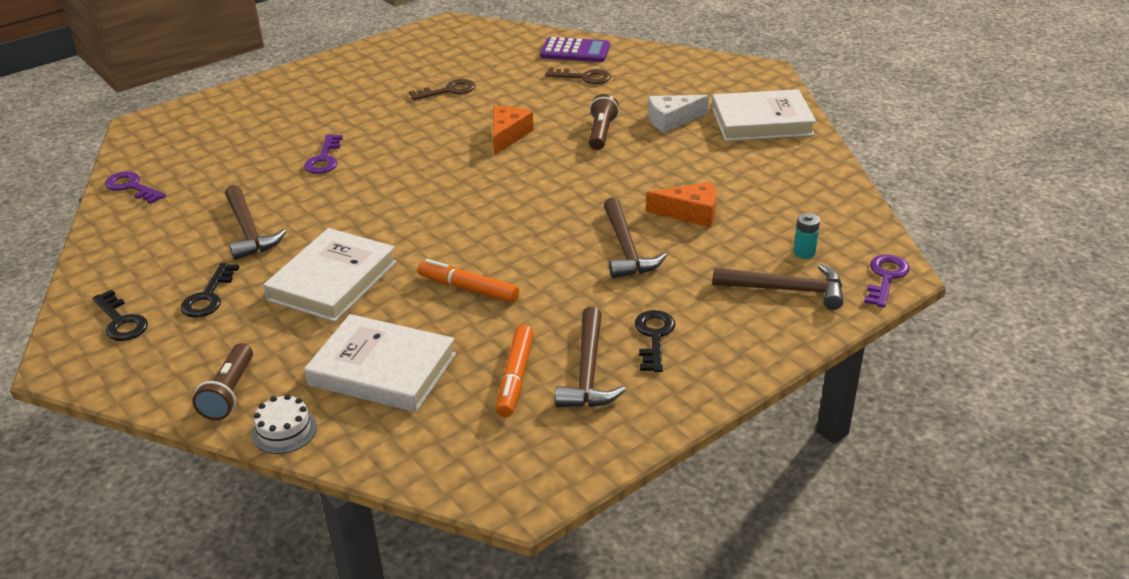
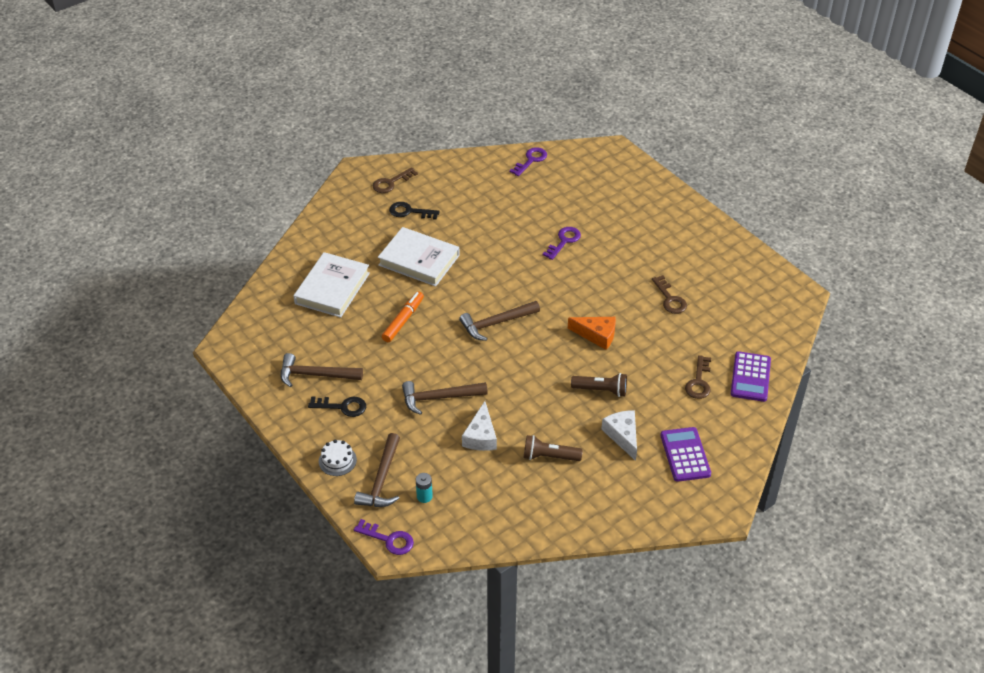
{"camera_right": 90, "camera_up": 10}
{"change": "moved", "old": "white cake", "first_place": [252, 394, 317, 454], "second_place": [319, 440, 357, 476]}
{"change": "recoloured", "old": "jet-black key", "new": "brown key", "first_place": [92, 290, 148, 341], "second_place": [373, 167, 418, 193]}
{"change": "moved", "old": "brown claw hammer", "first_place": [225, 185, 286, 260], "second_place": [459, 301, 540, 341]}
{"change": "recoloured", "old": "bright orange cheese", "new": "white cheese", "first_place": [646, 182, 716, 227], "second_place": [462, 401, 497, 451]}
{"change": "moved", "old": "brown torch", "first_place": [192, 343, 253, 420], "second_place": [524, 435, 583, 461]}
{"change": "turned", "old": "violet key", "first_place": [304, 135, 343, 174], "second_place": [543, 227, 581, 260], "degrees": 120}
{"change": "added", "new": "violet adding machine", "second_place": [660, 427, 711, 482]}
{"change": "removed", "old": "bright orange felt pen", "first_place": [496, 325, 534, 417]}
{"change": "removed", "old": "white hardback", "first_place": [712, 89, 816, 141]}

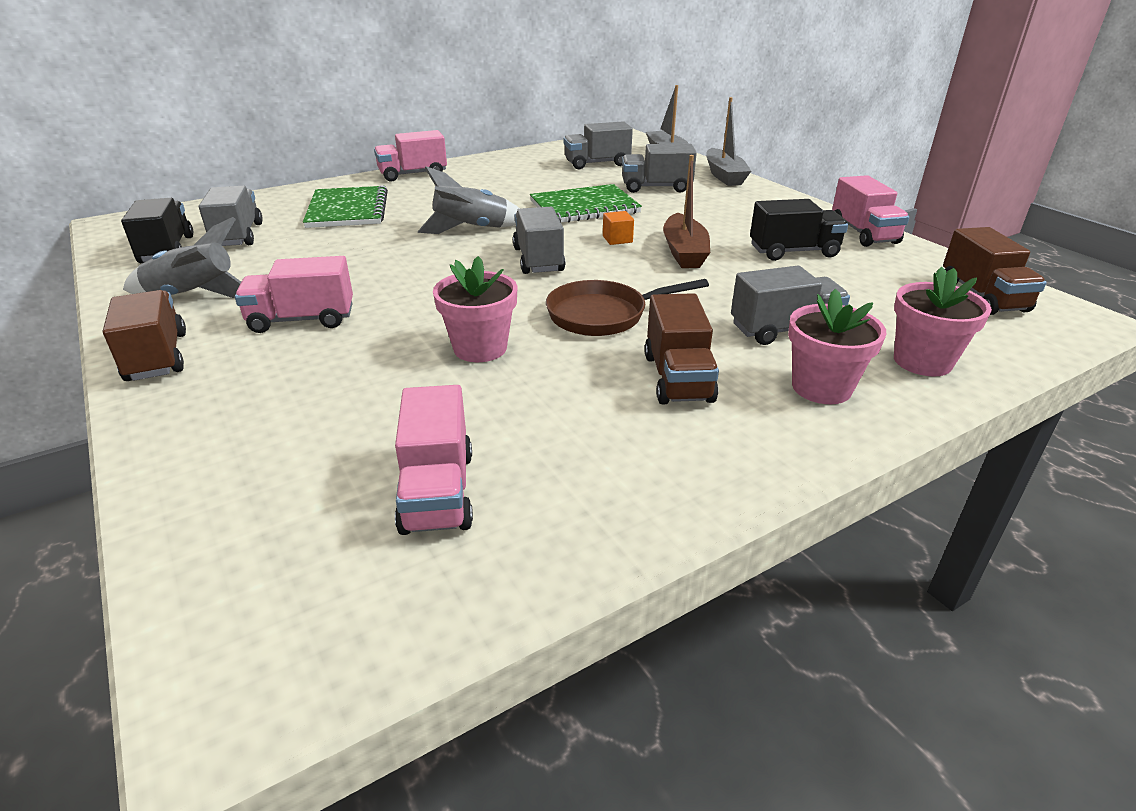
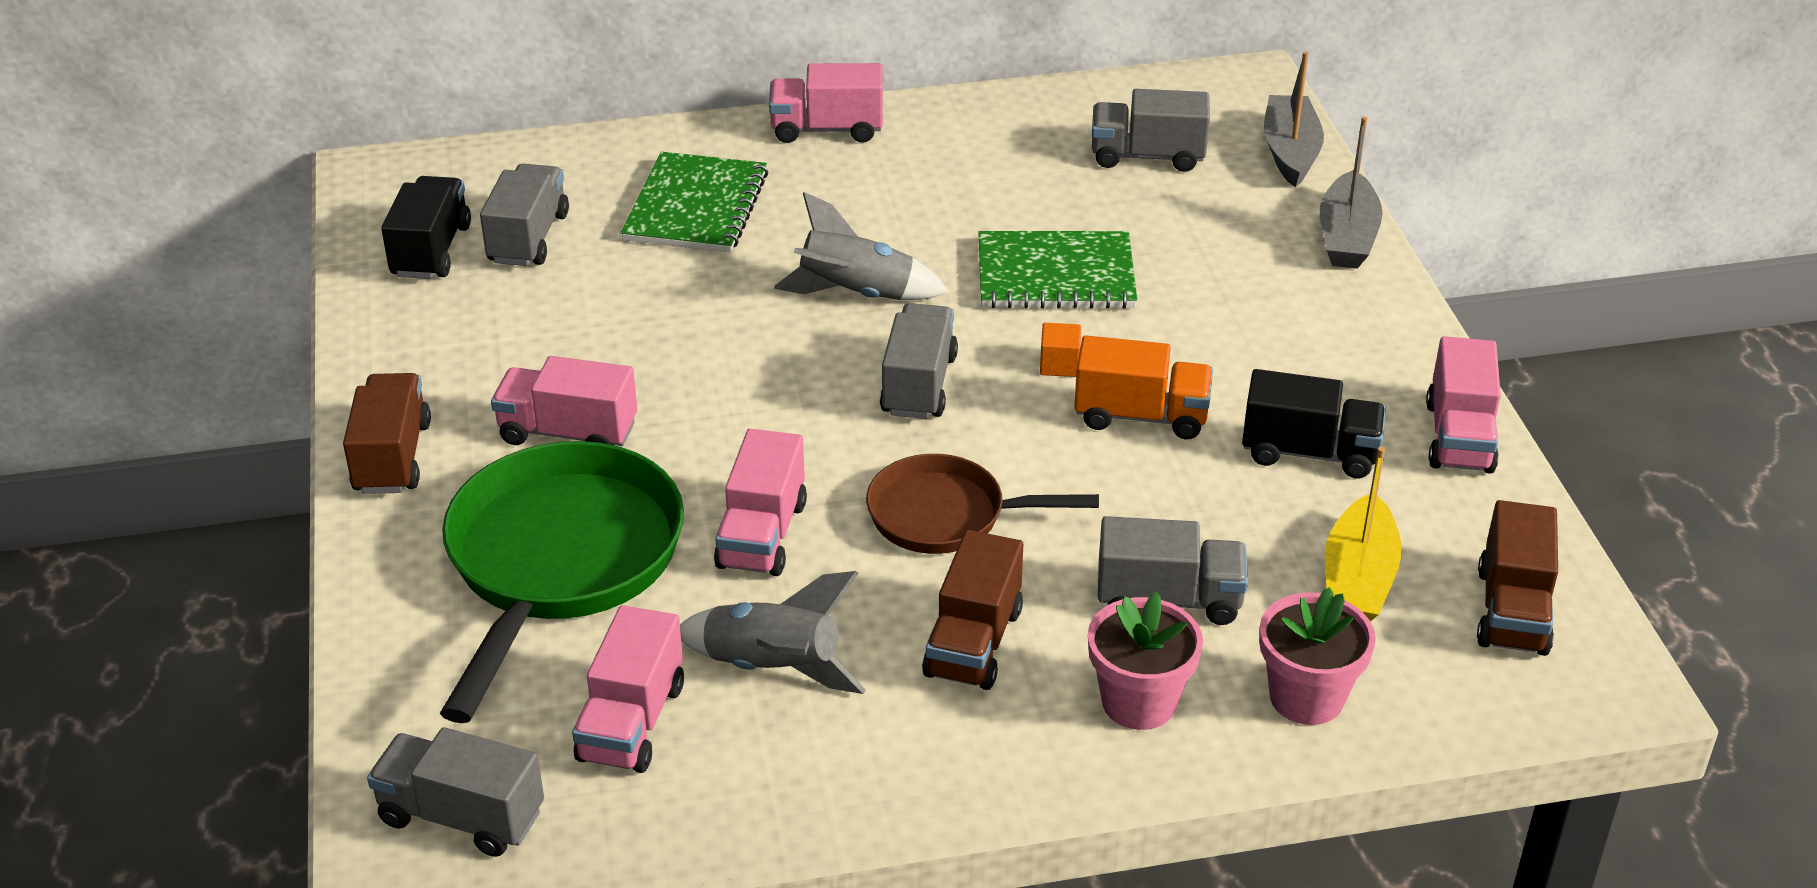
{"camera_right": 20, "camera_up": 5}
{"change": "moved", "old": "gray toy truck", "first_place": [622, 144, 697, 193], "second_place": [367, 727, 544, 857]}
{"change": "added", "new": "green frying pan", "second_place": [440, 441, 684, 723]}
{"change": "moved", "old": "gray rocket", "first_place": [123, 217, 241, 298], "second_place": [680, 571, 866, 694]}
{"change": "replaced", "old": "rose-pink potted plant", "new": "rose-pink toy truck", "first_place": [433, 256, 518, 362], "second_place": [714, 429, 807, 576]}
{"change": "replaced", "old": "brown toy boat", "new": "bright orange toy truck", "first_place": [663, 155, 710, 268], "second_place": [1074, 335, 1213, 439]}
{"change": "added", "new": "bright yellow toy boat", "second_place": [1325, 447, 1402, 622]}

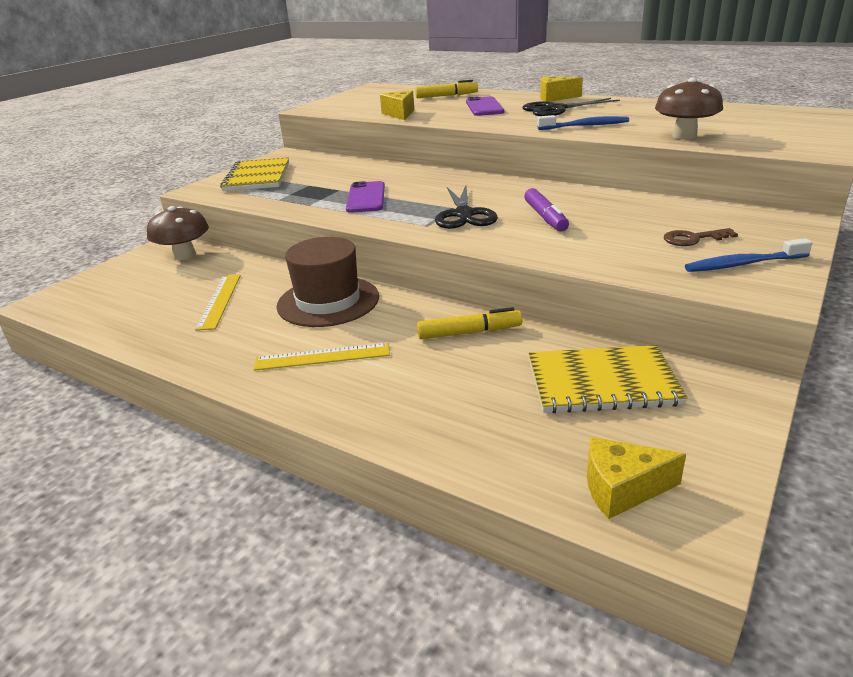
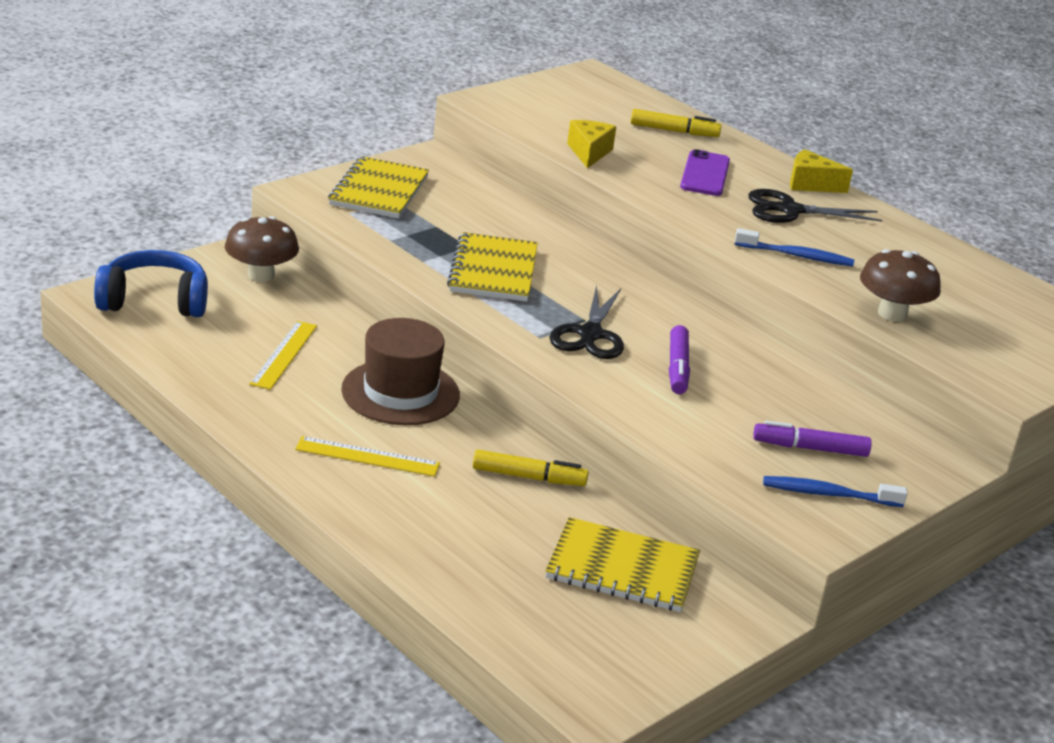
{"camera_right": 10, "camera_up": 0}
{"change": "added", "new": "cobalt over-ear headphones", "second_place": [94, 250, 208, 317]}
{"change": "replaced", "old": "violet smartphone", "new": "bright yellow exercise book", "first_place": [346, 181, 385, 213], "second_place": [447, 232, 538, 302]}
{"change": "replaced", "old": "brown key", "new": "violet felt pen", "first_place": [664, 228, 738, 246], "second_place": [753, 420, 872, 457]}
{"change": "removed", "old": "bright yellow cheese", "first_place": [587, 437, 686, 519]}

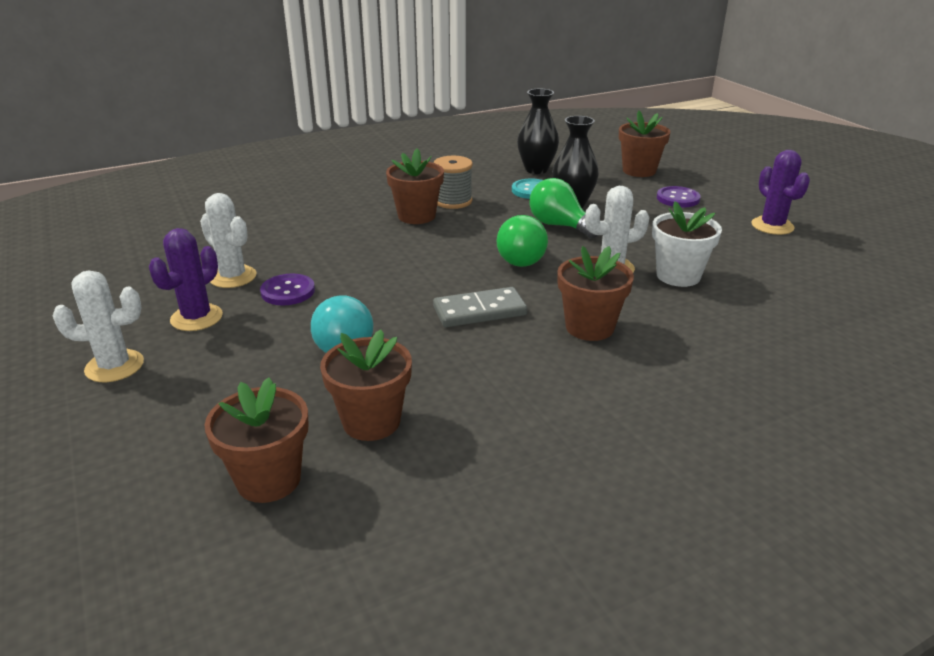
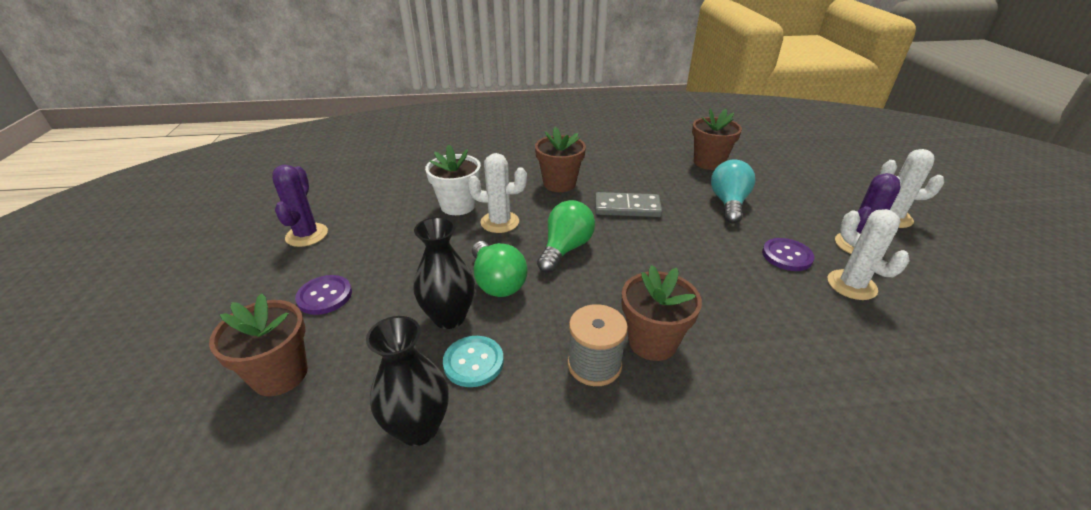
{"camera_right": -160, "camera_up": 5}
{"change": "removed", "old": "brown potted plant", "first_place": [204, 378, 309, 503]}

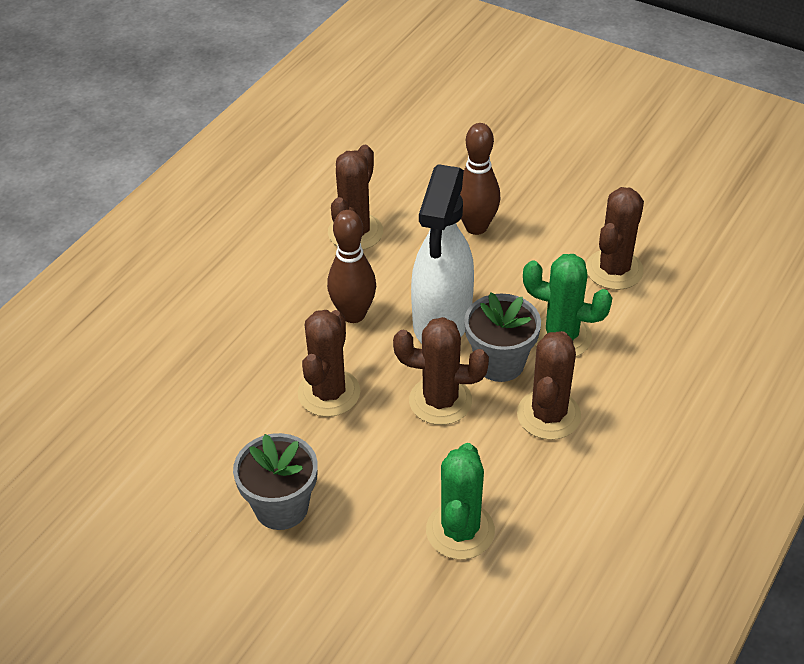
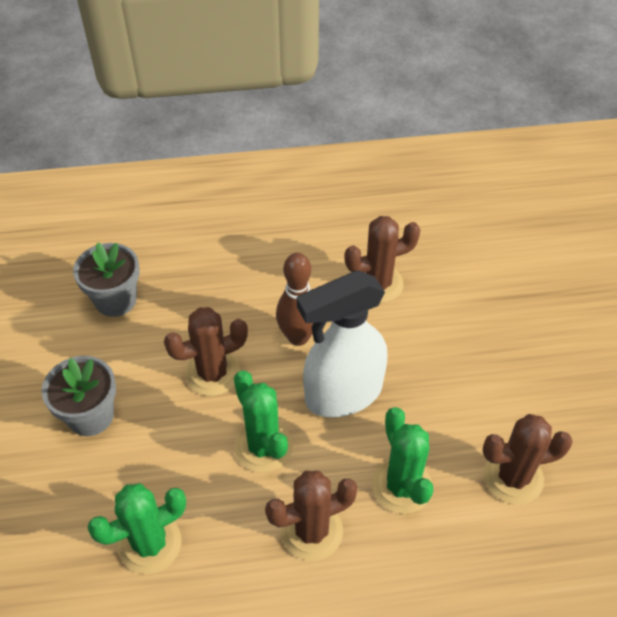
{"camera_right": 50, "camera_up": 5}
{"change": "moved", "old": "gray potted plant", "first_place": [464, 293, 541, 382], "second_place": [73, 243, 140, 317]}
{"change": "recoloured", "old": "brown cactus", "new": "green cactus", "first_place": [393, 317, 489, 425], "second_place": [234, 370, 293, 473]}
{"change": "removed", "old": "brown skittle", "first_place": [460, 123, 500, 235]}

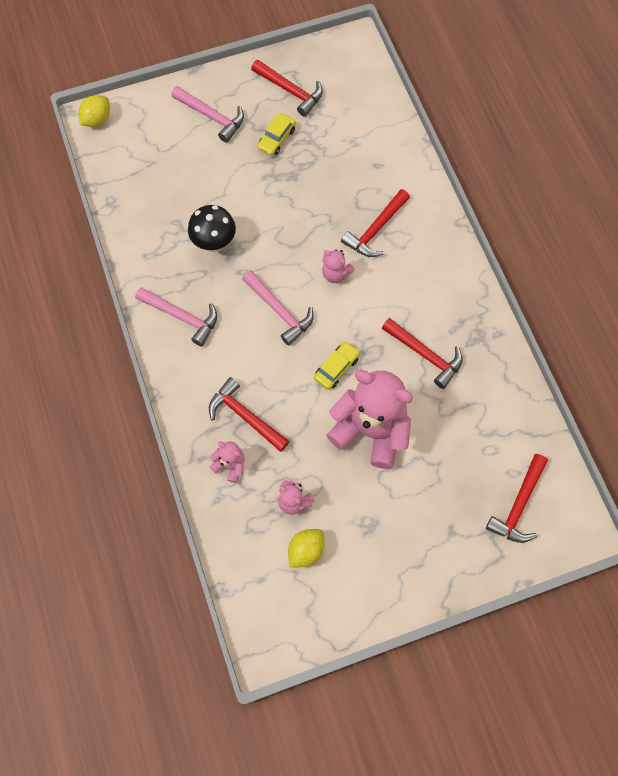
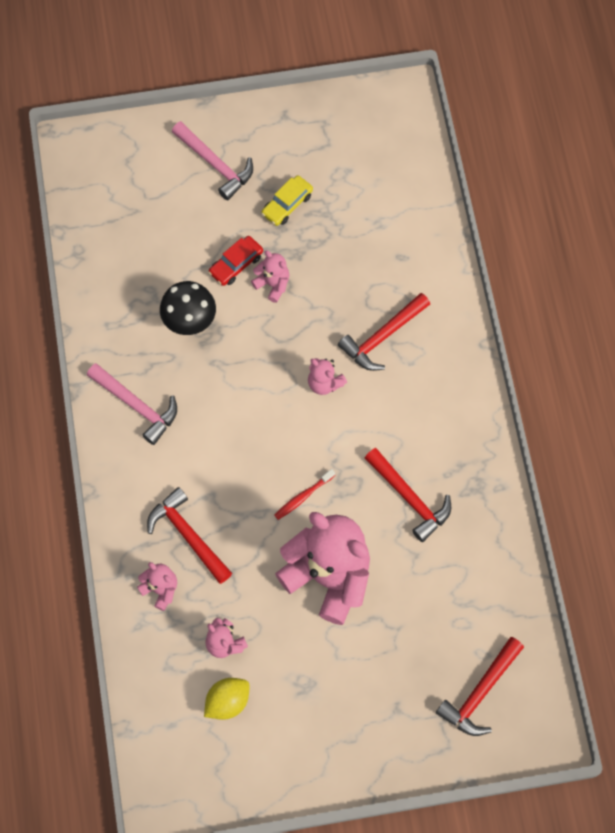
{"camera_right": 10, "camera_up": 0}
{"change": "added", "new": "crimson toy car", "second_place": [208, 236, 263, 286]}
{"change": "added", "new": "rose-pink teddy", "second_place": [251, 250, 289, 303]}
{"change": "replaced", "old": "bright yellow toy car", "new": "crimson tooth brush", "first_place": [314, 342, 360, 390], "second_place": [274, 469, 335, 520]}
{"change": "removed", "old": "bright yellow lemon", "first_place": [79, 95, 110, 127]}
{"change": "removed", "old": "rose-pink claw hammer", "first_place": [242, 270, 314, 345]}
{"change": "removed", "old": "crimson claw hammer", "first_place": [251, 60, 323, 117]}

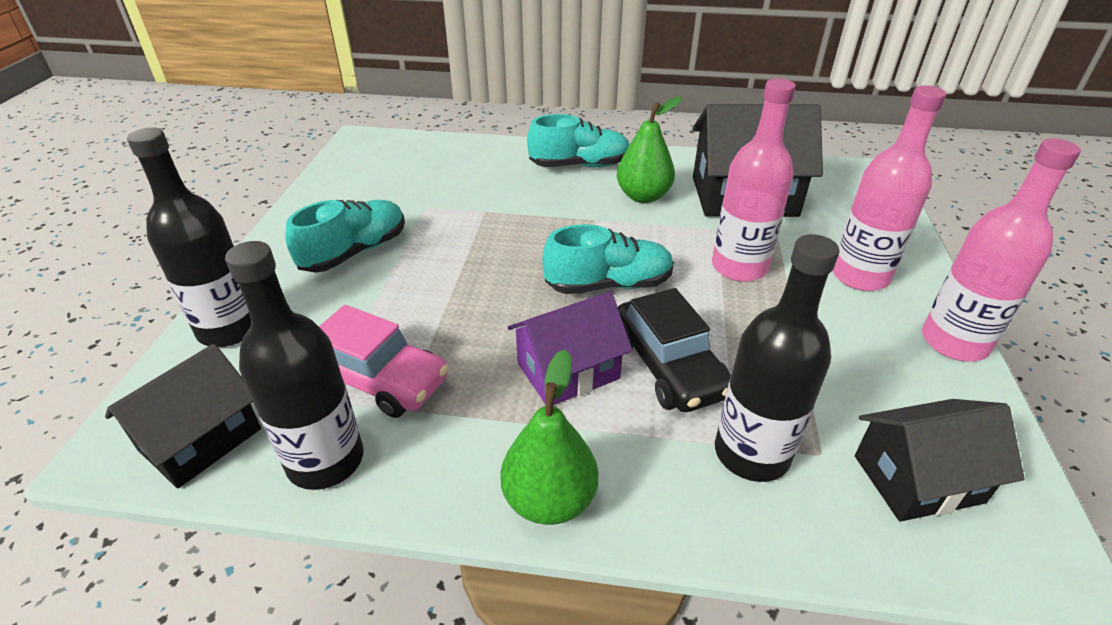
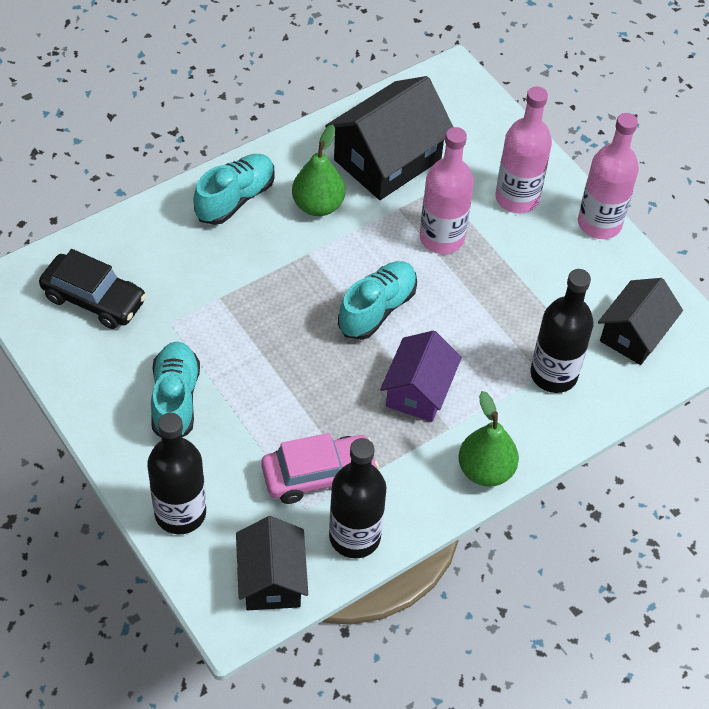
{"camera_right": -45, "camera_up": 15}
{"change": "moved", "old": "jet-black toy car", "first_place": [618, 288, 731, 412], "second_place": [39, 249, 147, 329]}

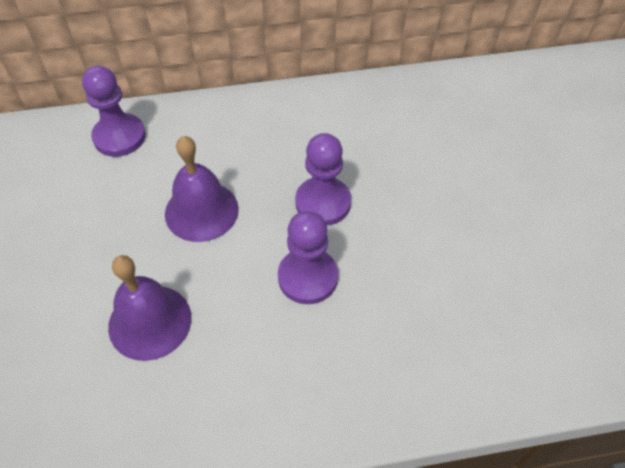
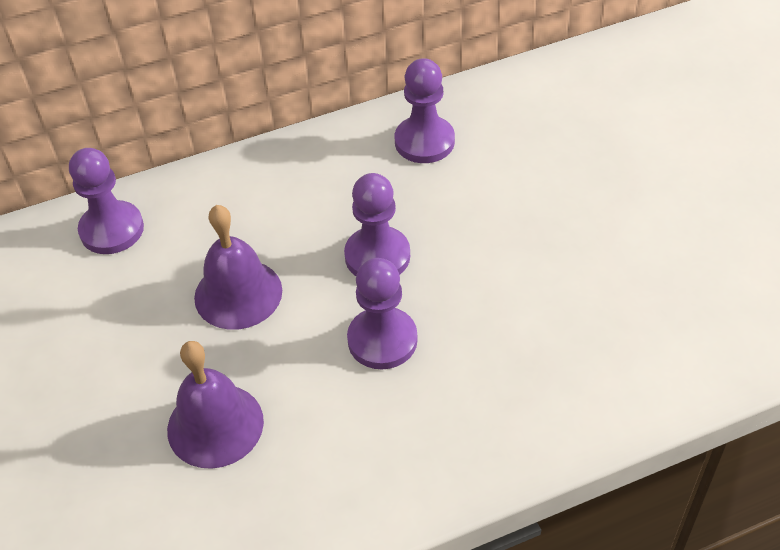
{"camera_right": -10, "camera_up": -5}
{"change": "added", "new": "violet game pawn", "second_place": [395, 58, 455, 163]}

